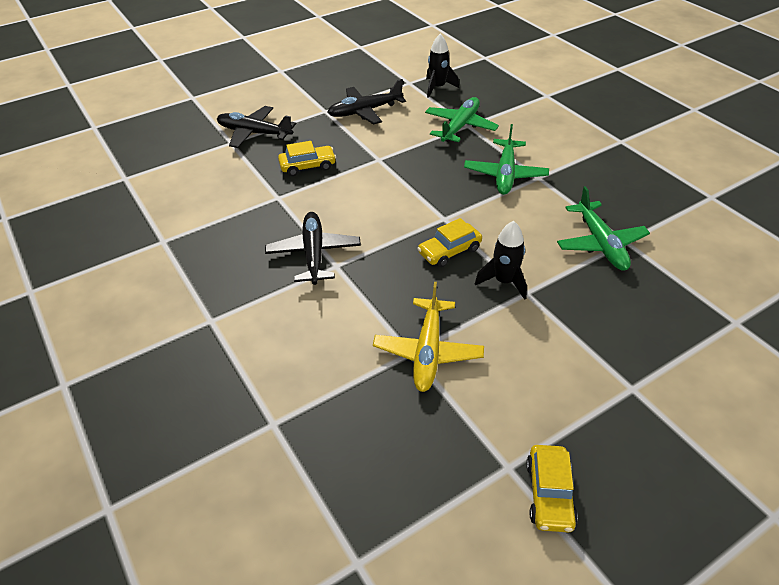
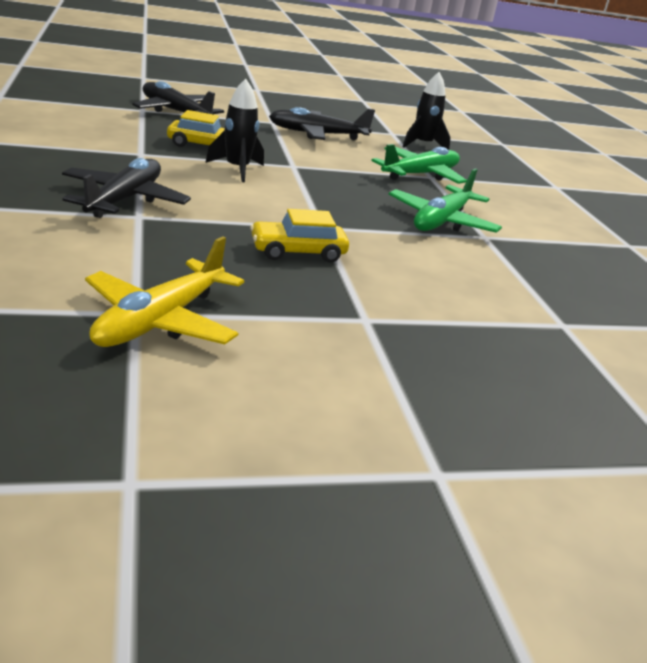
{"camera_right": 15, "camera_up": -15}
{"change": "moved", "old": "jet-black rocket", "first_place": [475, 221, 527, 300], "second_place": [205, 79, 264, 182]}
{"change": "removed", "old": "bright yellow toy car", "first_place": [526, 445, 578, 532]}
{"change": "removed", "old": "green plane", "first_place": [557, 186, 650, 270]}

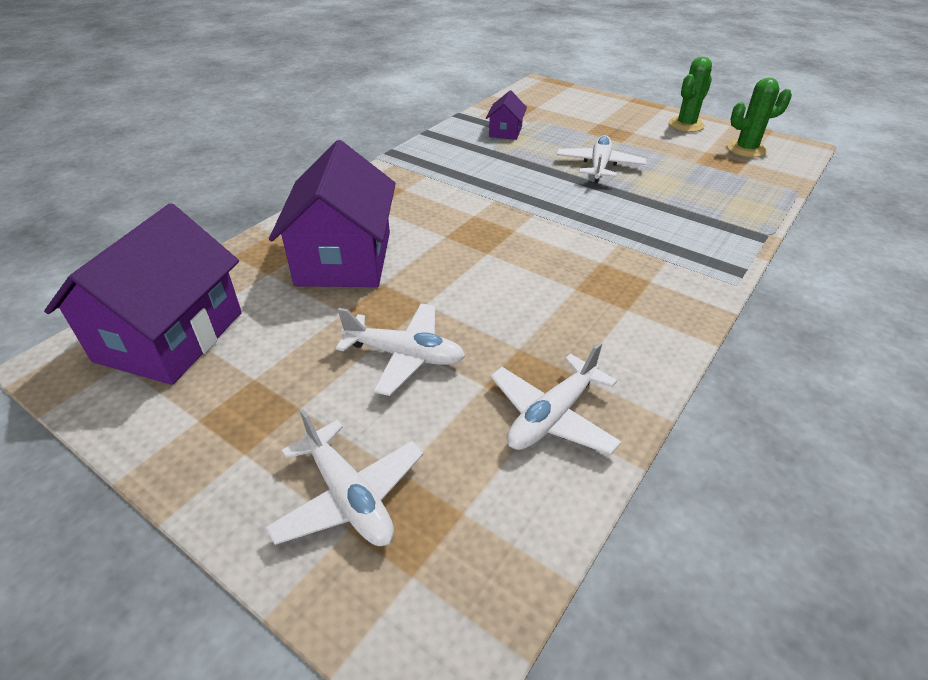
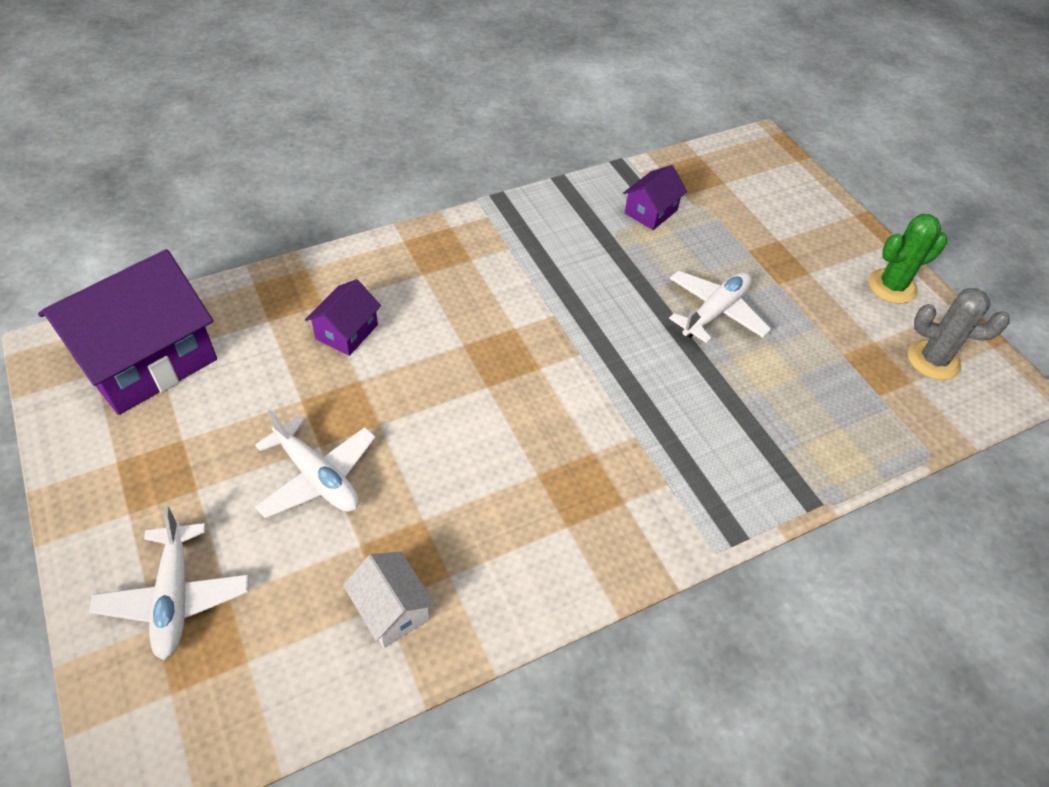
{"camera_right": 25, "camera_up": 10}
{"change": "resized", "old": "violet house", "first_place": [269, 140, 396, 287], "second_place": [305, 279, 381, 356], "factor": 0.47}
{"change": "replaced", "old": "white plane", "new": "white house", "first_place": [490, 342, 622, 455], "second_place": [343, 551, 436, 648]}
{"change": "recoloured", "old": "green cactus", "new": "gray cactus", "first_place": [727, 78, 792, 157], "second_place": [908, 288, 1009, 380]}

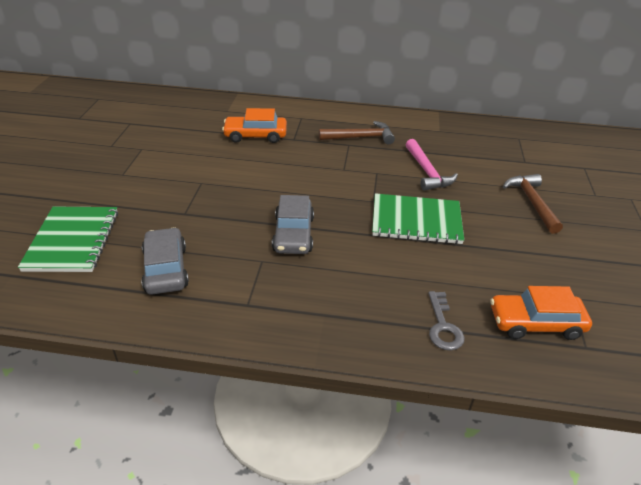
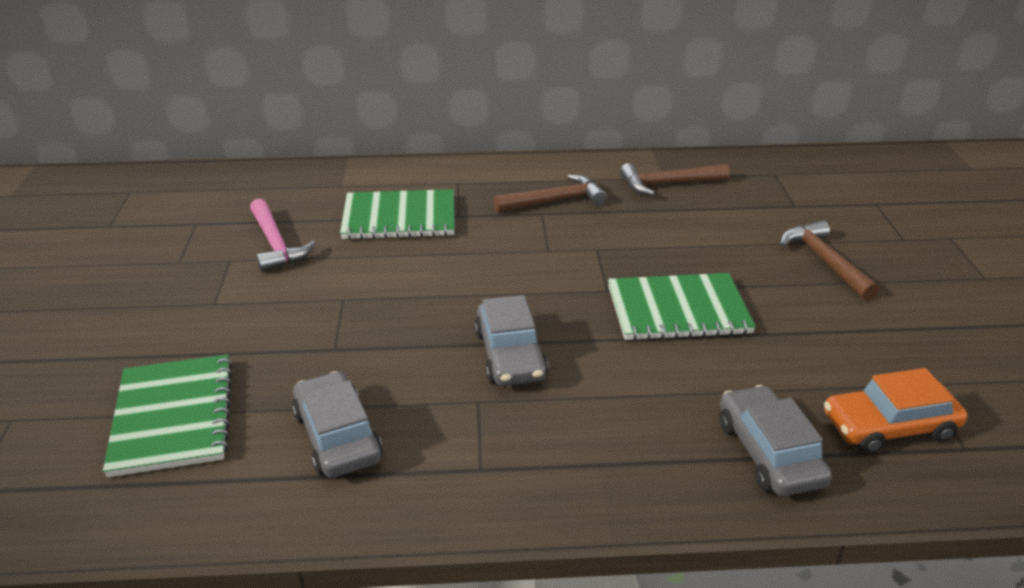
{"camera_right": -10, "camera_up": -5}
{"change": "moved", "old": "rose-pink claw hammer", "first_place": [406, 139, 458, 191], "second_place": [250, 199, 316, 272]}
{"change": "replaced", "old": "bright orange toy car", "new": "green exercise book", "first_place": [222, 108, 287, 143], "second_place": [340, 189, 455, 240]}
{"change": "added", "new": "brown claw hammer", "second_place": [620, 163, 730, 196]}
{"change": "replaced", "old": "gray key", "new": "gray toy car", "first_place": [428, 291, 465, 351], "second_place": [720, 385, 832, 496]}

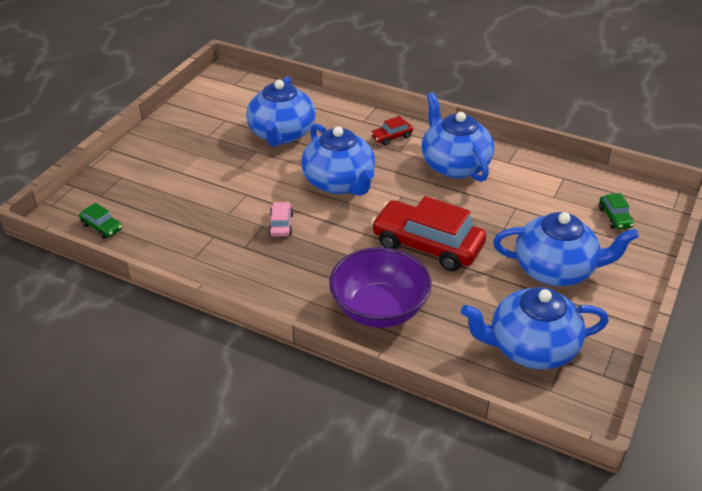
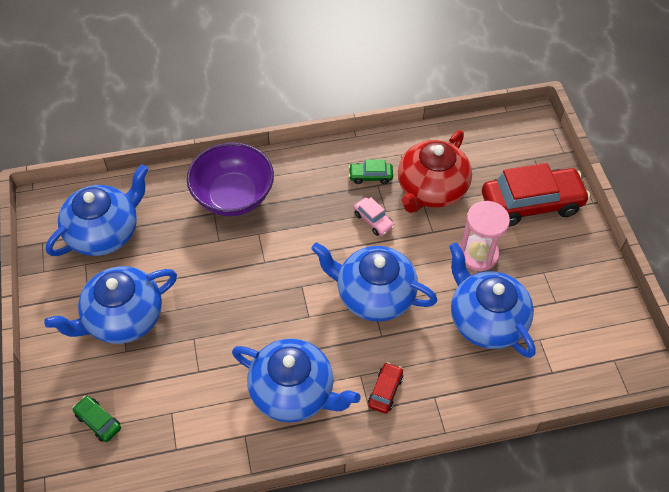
{"camera_right": 140, "camera_up": 15}
{"change": "moved", "old": "green toy car", "first_place": [79, 203, 122, 239], "second_place": [349, 159, 393, 184]}
{"change": "added", "new": "crimson tea pot", "second_place": [398, 130, 472, 213]}
{"change": "added", "new": "rose-pink sand timer", "second_place": [460, 201, 510, 271]}
{"change": "moved", "old": "crimson toy car", "first_place": [371, 196, 486, 271], "second_place": [482, 163, 590, 227]}

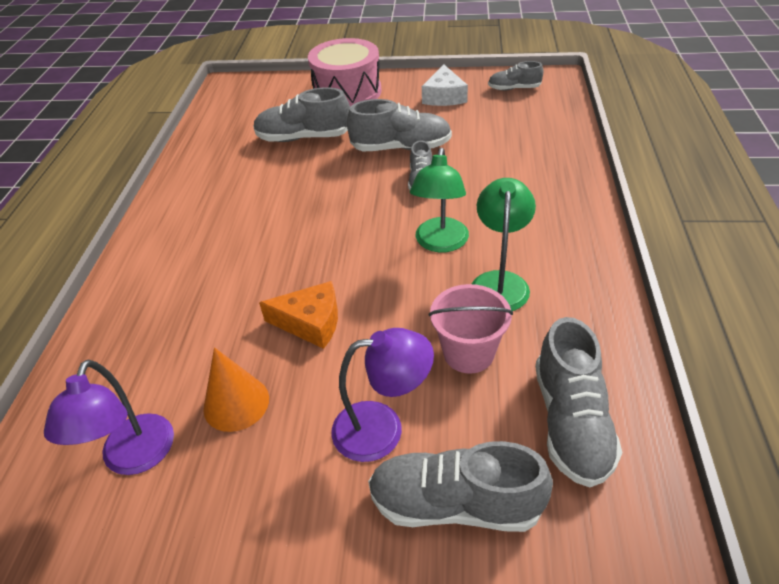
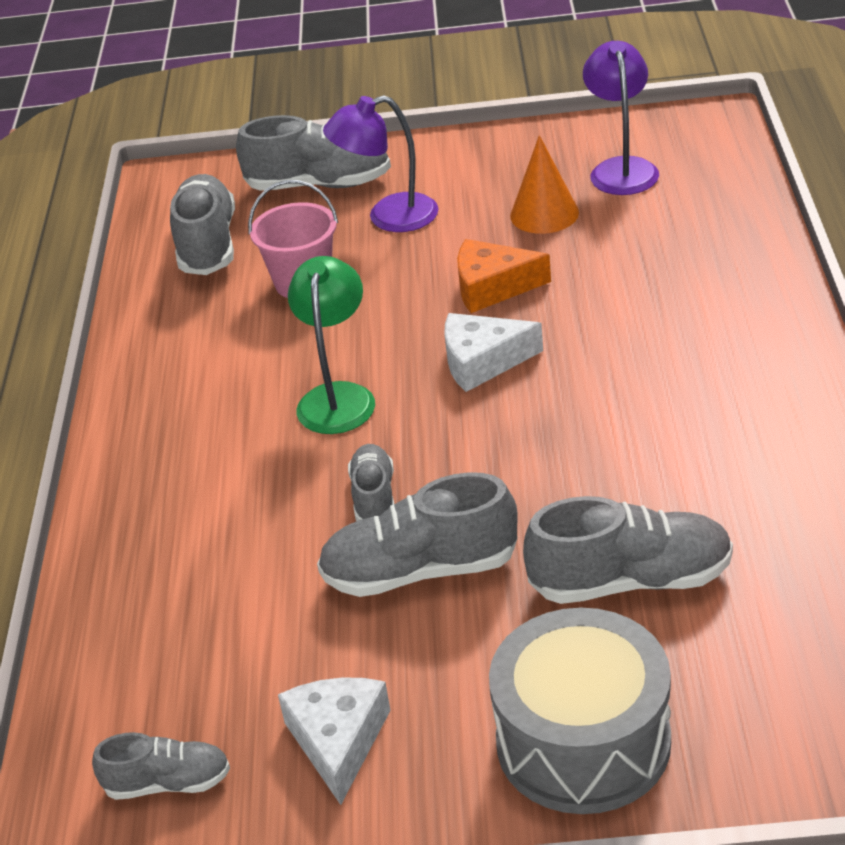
{"camera_right": 175, "camera_up": -5}
{"change": "added", "new": "white cheese", "second_place": [444, 313, 543, 392]}
{"change": "recoloured", "old": "rose-pink snare drum", "new": "gray snare drum", "first_place": [308, 38, 382, 107], "second_place": [489, 608, 671, 814]}
{"change": "removed", "old": "green lamp", "first_place": [472, 178, 536, 311]}

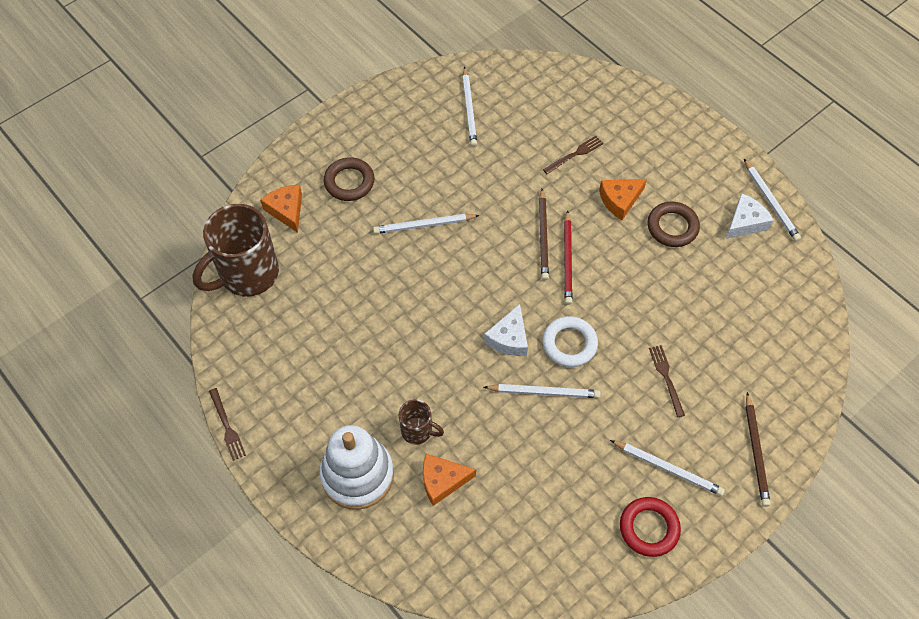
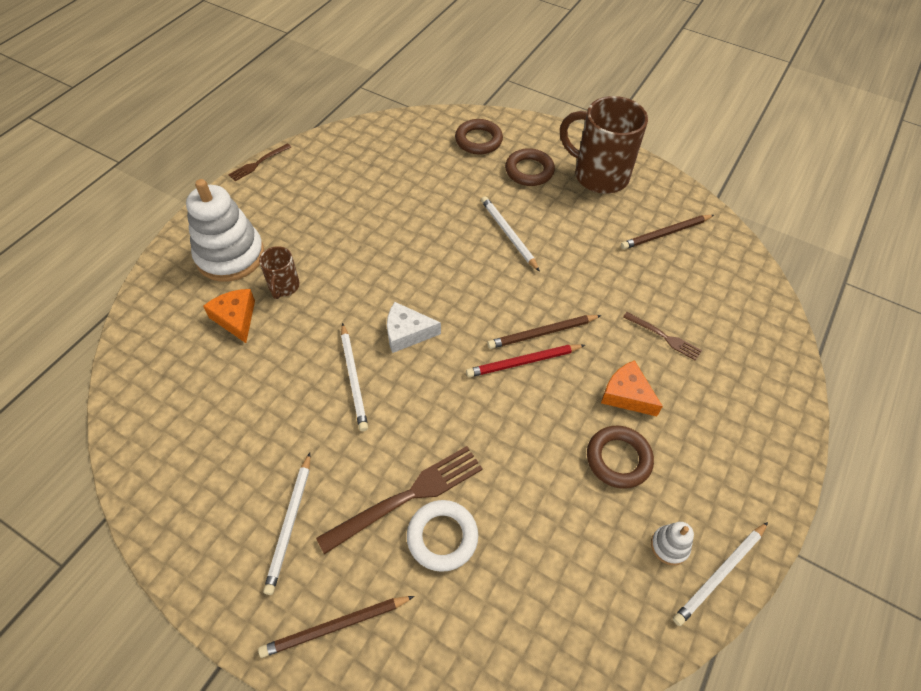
{"camera_right": 70, "camera_up": -5}
{"change": "resized", "old": "brown fork", "first_place": [649, 345, 685, 417], "second_place": [316, 446, 483, 554], "factor": 1.82}
{"change": "moved", "old": "white ring", "first_place": [543, 316, 598, 367], "second_place": [407, 500, 478, 572]}
{"change": "replaced", "old": "bright orange cheese", "new": "brown ring", "first_place": [260, 185, 302, 233], "second_place": [455, 119, 503, 155]}
{"change": "moved", "old": "brown coffee mug", "first_place": [192, 204, 279, 297], "second_place": [560, 96, 648, 194]}
{"change": "recoloured", "old": "white wooden pencil", "new": "brown wooden pencil", "first_place": [462, 67, 477, 147], "second_place": [621, 215, 714, 249]}
{"change": "replaced", "old": "white cheese", "new": "white ring stacker", "first_place": [726, 194, 774, 239], "second_place": [651, 522, 694, 565]}
{"change": "removed", "old": "crimson ring", "first_place": [620, 497, 681, 557]}

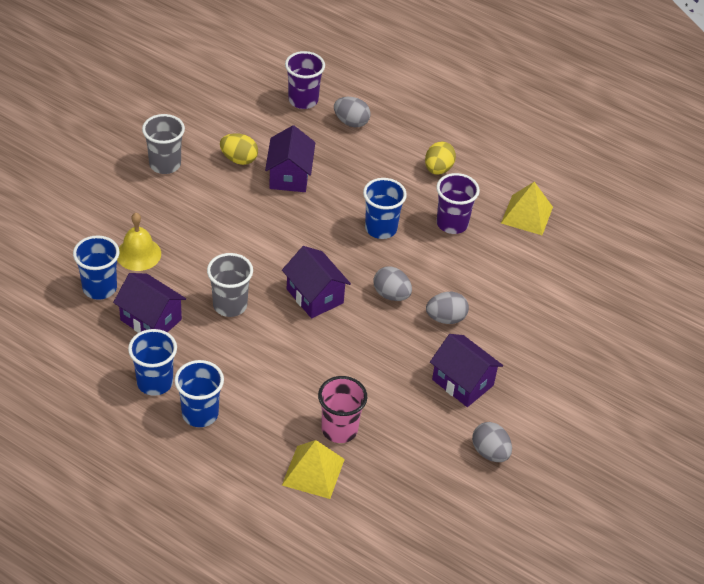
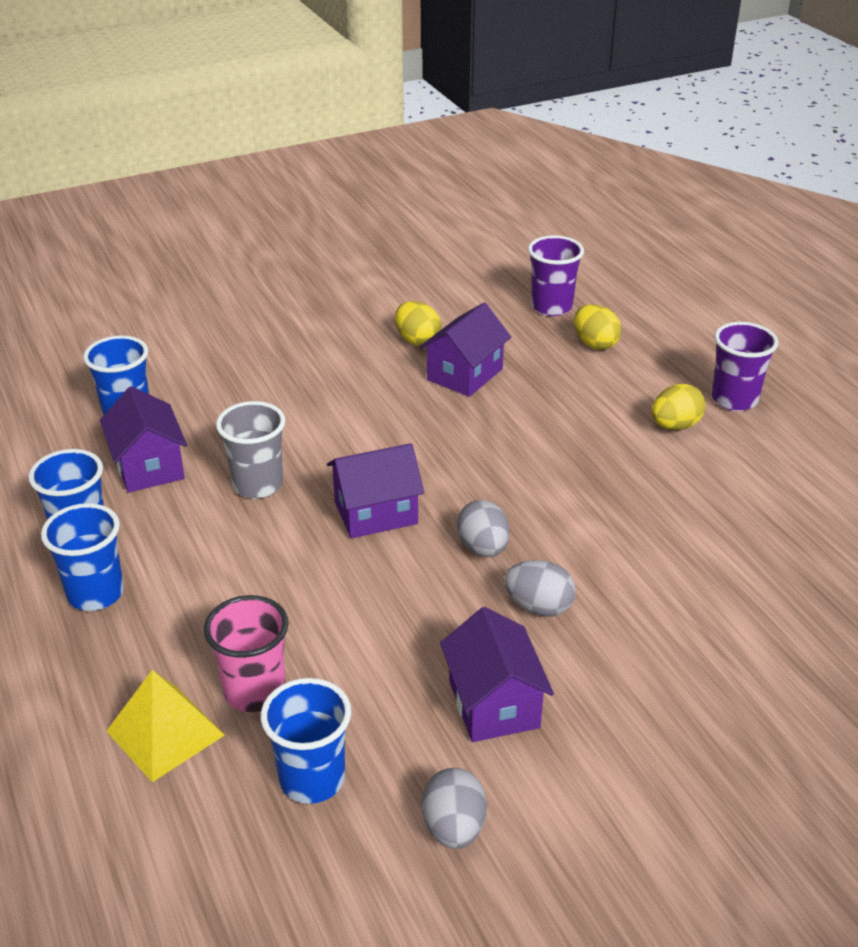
{"camera_right": 35, "camera_up": -10}
{"change": "moved", "old": "cobalt tumbler", "first_place": [363, 178, 407, 239], "second_place": [261, 678, 351, 804]}
{"change": "turned", "old": "violet house", "first_place": [282, 246, 351, 318], "second_place": [327, 443, 424, 538], "degrees": 75}
{"change": "recoloured", "old": "gray egg", "new": "bright yellow egg", "first_place": [334, 97, 370, 127], "second_place": [574, 304, 621, 350]}
{"change": "moved", "old": "violet tumbler", "first_place": [436, 173, 480, 234], "second_place": [712, 322, 778, 411]}
{"change": "removed", "old": "bright yellow bell", "first_place": [117, 213, 161, 271]}
{"change": "removed", "old": "gray tumbler", "first_place": [142, 114, 185, 174]}
{"change": "removed", "old": "bright yellow pyramid shape", "first_place": [501, 182, 553, 235]}

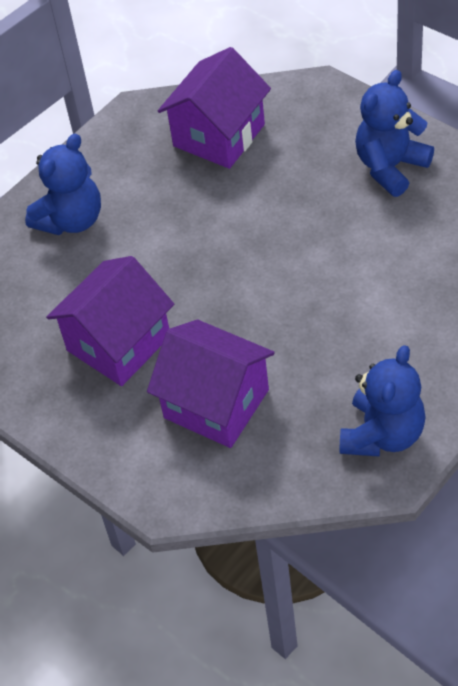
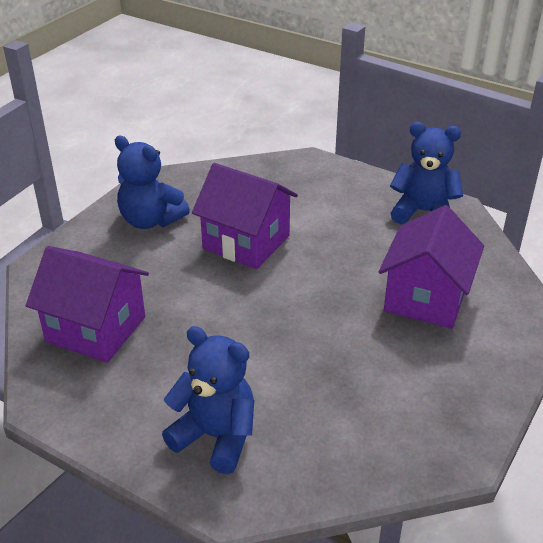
{"camera_right": -105, "camera_up": -15}
{"change": "moved", "old": "violet house", "first_place": [46, 256, 174, 386], "second_place": [192, 163, 298, 269]}

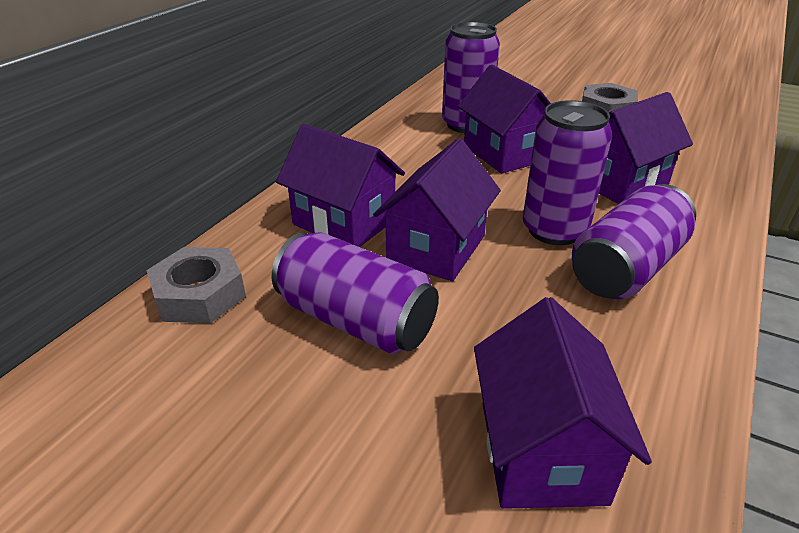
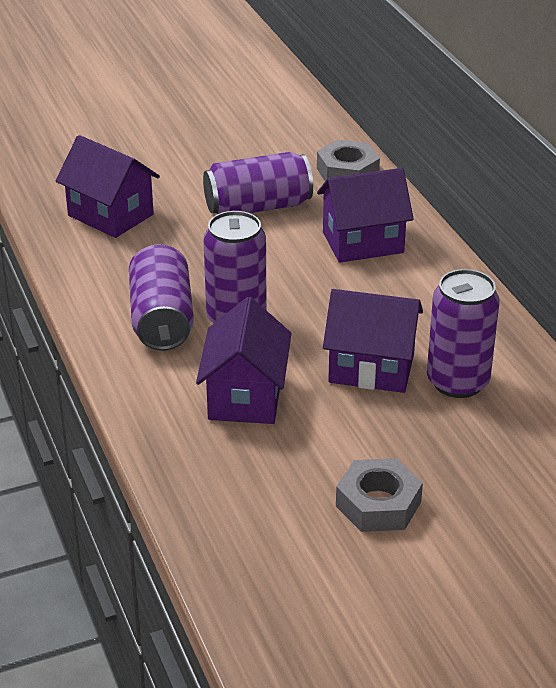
{"camera_right": 130, "camera_up": 0}
{"change": "removed", "old": "violet house", "first_place": [373, 139, 501, 281]}

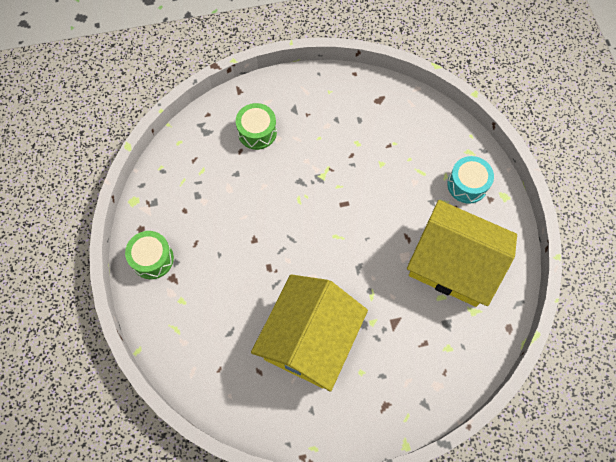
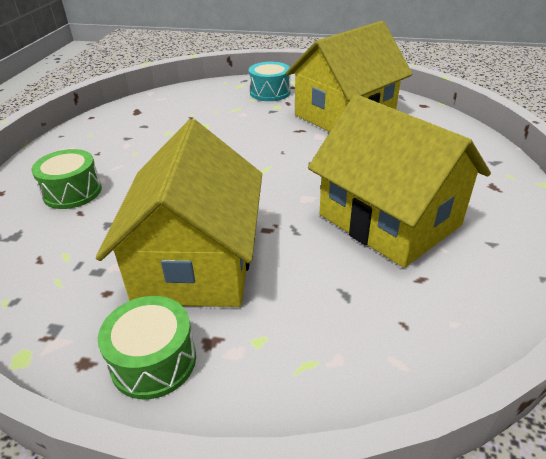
{"camera_right": -65, "camera_up": -30}
{"change": "added", "new": "bright yellow house", "second_place": [96, 119, 262, 307]}

